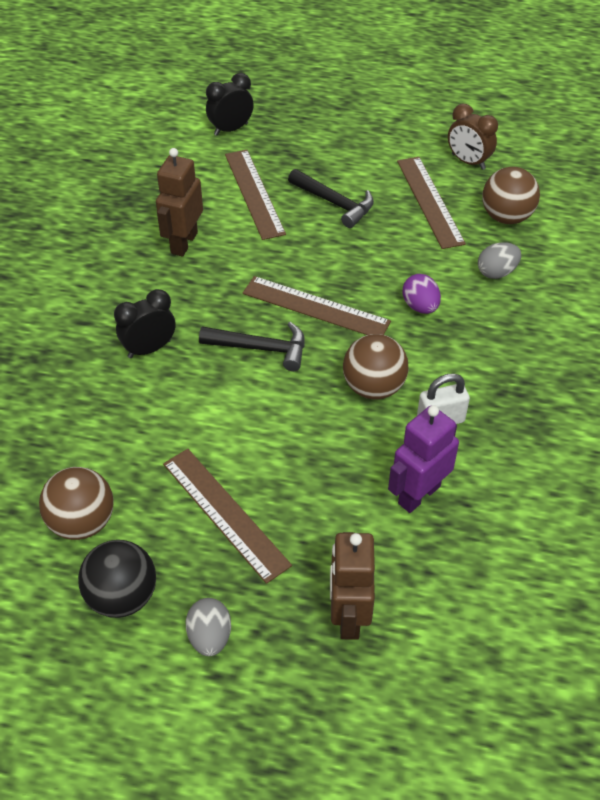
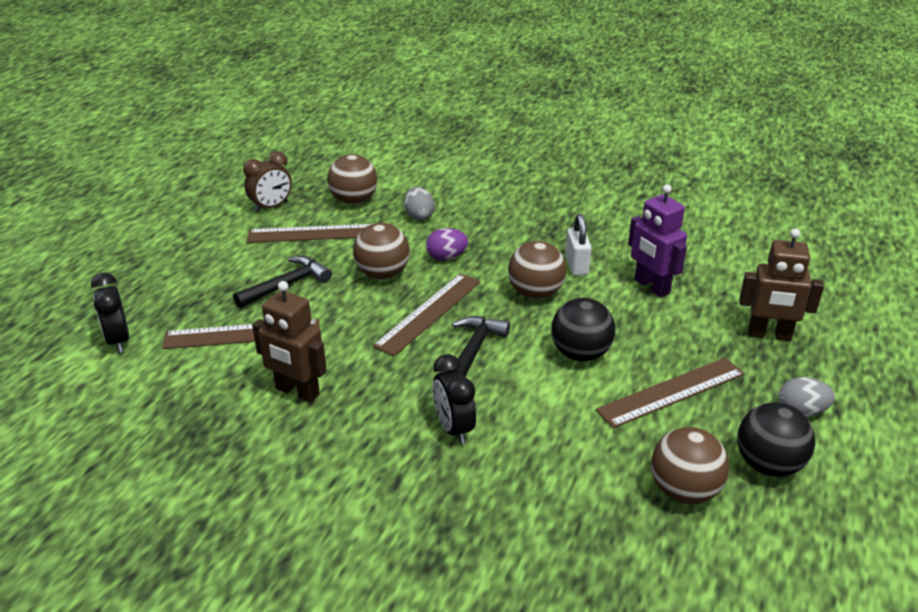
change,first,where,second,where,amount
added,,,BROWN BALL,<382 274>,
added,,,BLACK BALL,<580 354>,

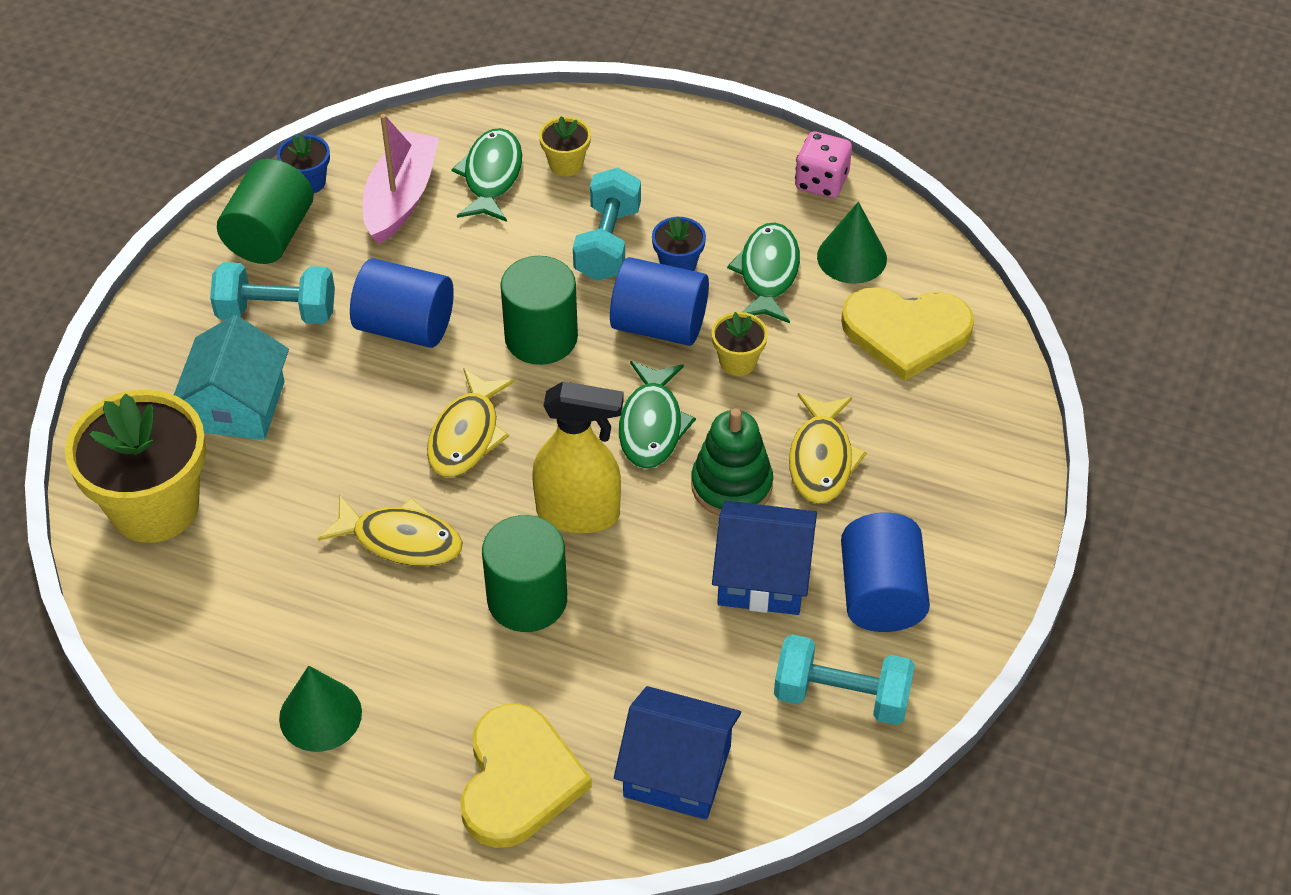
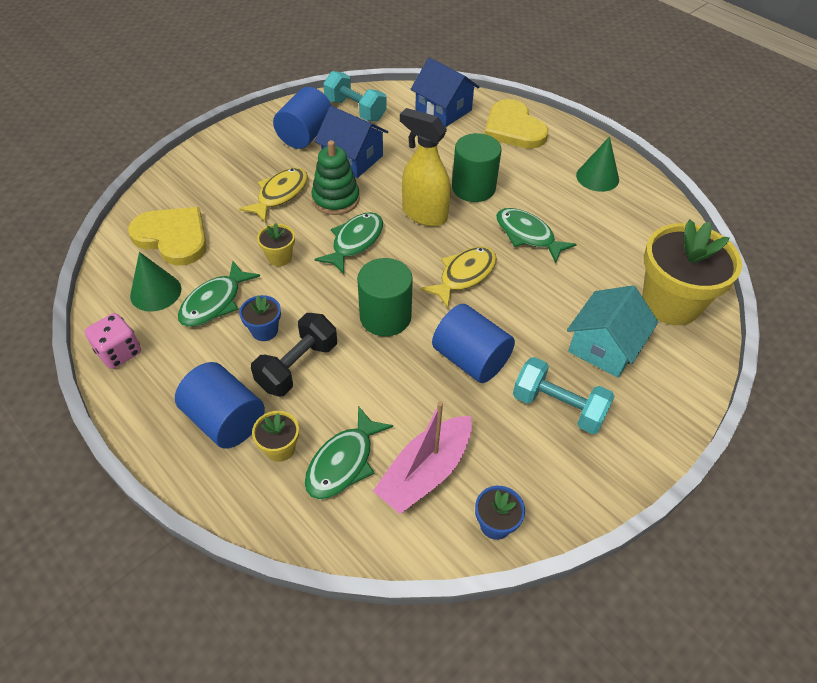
change,first,where,second,where,amount
removed,GREEN CYLINDER,<270 235>,,,
moved,BLUE CYLINDER,<659 325>,,<225 420>,
recoloured,YELLOW FISH,<400 540>,GREEN FISH,<527 235>,
recoloured,TURQUOISE DUMBBELL,<607 243>,BLACK DUMBBELL,<298 366>,
turned,YELLOW HEART,<519 779>,,<513 128>,60 degrees counterclockwise

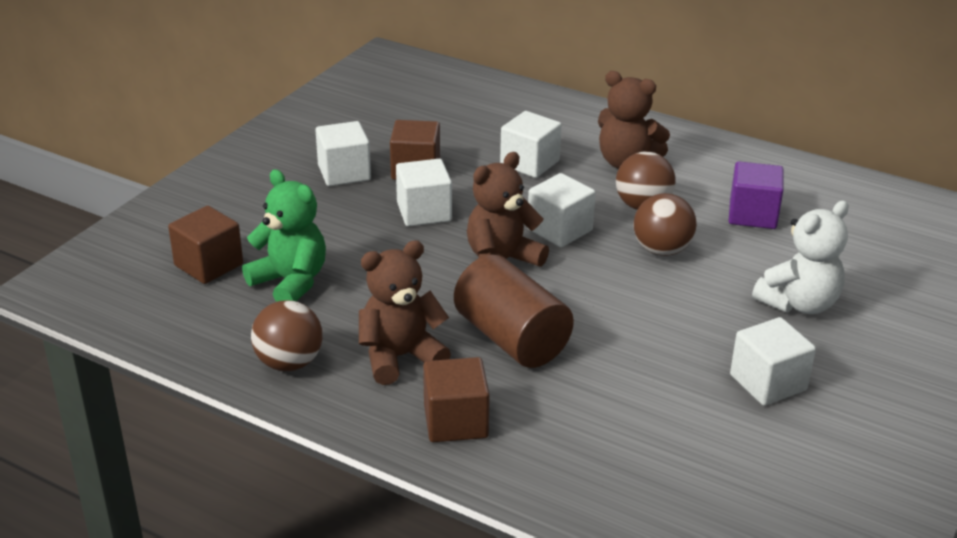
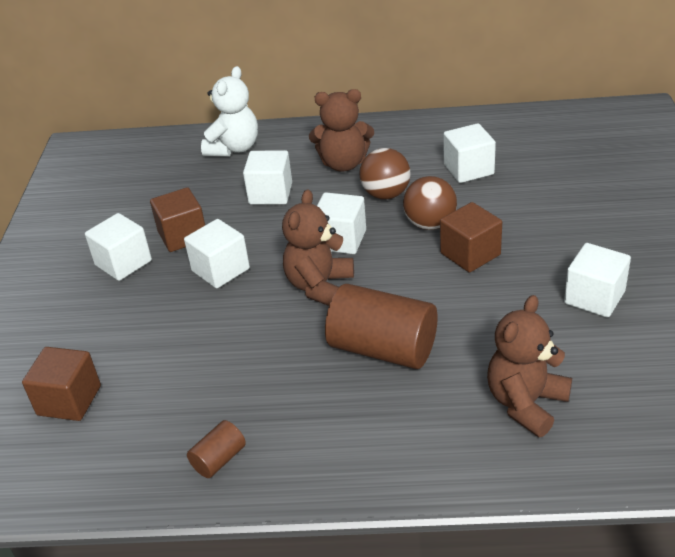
change,first,where,second,where,amount
removed,GREEN TEDDY BEAR,<290 282>,,,
moved,BROWN TEDDY BEAR,<400 357>,,<526 403>,
moved,BROWN CUBE,<455 421>,,<470 254>,
moved,WHITE TEDDY BEAR,<799 303>,,<234 148>,
replaced,BROWN BALL,<289 363>,BROWN CYLINDER,<219 459>,
recoloured,PURPLE CUBE,<752 215>,WHITE CUBE,<468 169>,

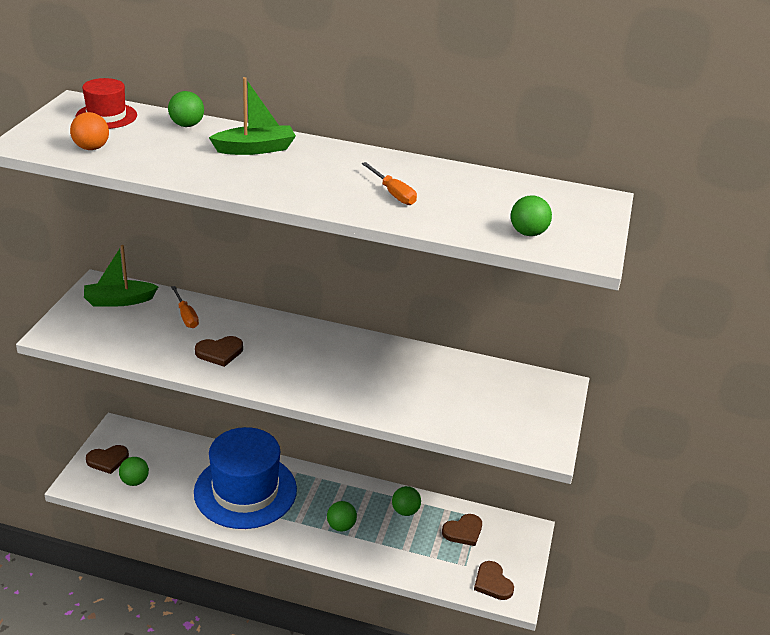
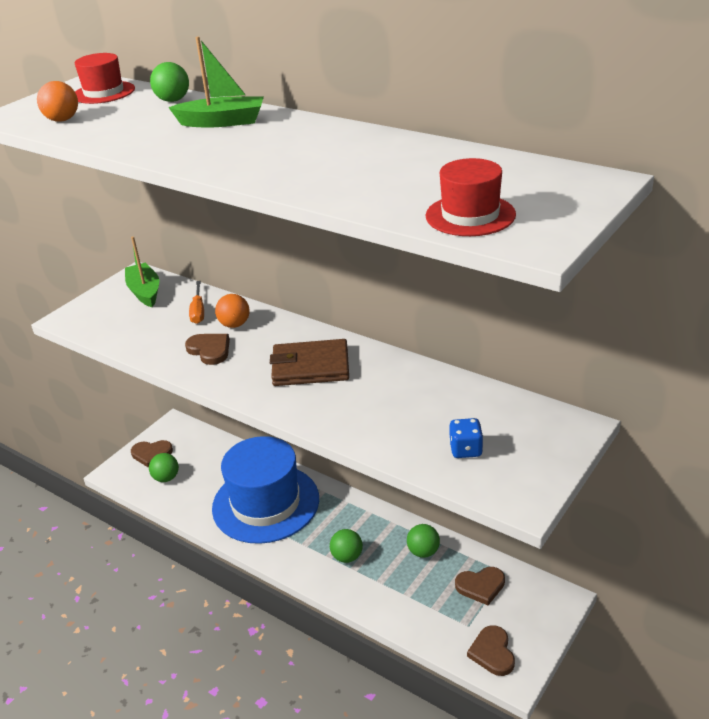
change,first,where,second,where,amount
removed,ORANGE SCREWDRIVER,<393 193>,,,
added,,,ORANGE BALL,<234 325>,
added,,,BROWN WALLET,<310 367>,
added,,,BLUE DICE,<465 450>,
replaced,GREEN BALL,<528 233>,RED HAT,<470 215>,
turned,GREEN BOAT,<119 300>,,<145 292>,60 degrees clockwise
turned,BROWN HEART,<219 352>,,<210 350>,135 degrees counterclockwise

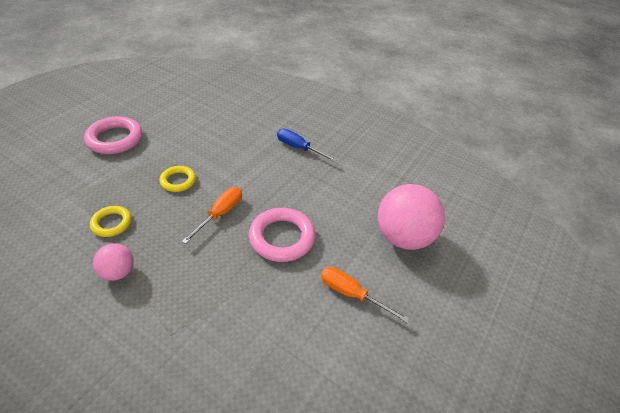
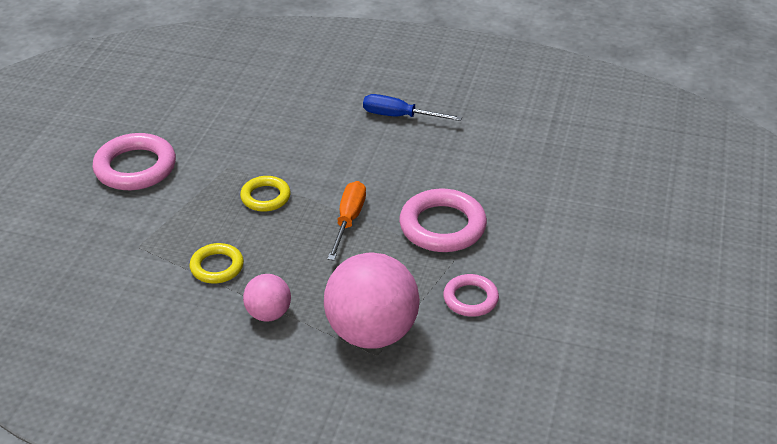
change,first,where,second,where,amount
removed,ORANGE SCREWDRIVER,<352 294>,,,
added,,,PINK RING,<470 299>,
moved,PINK BALL,<403 237>,,<372 333>,

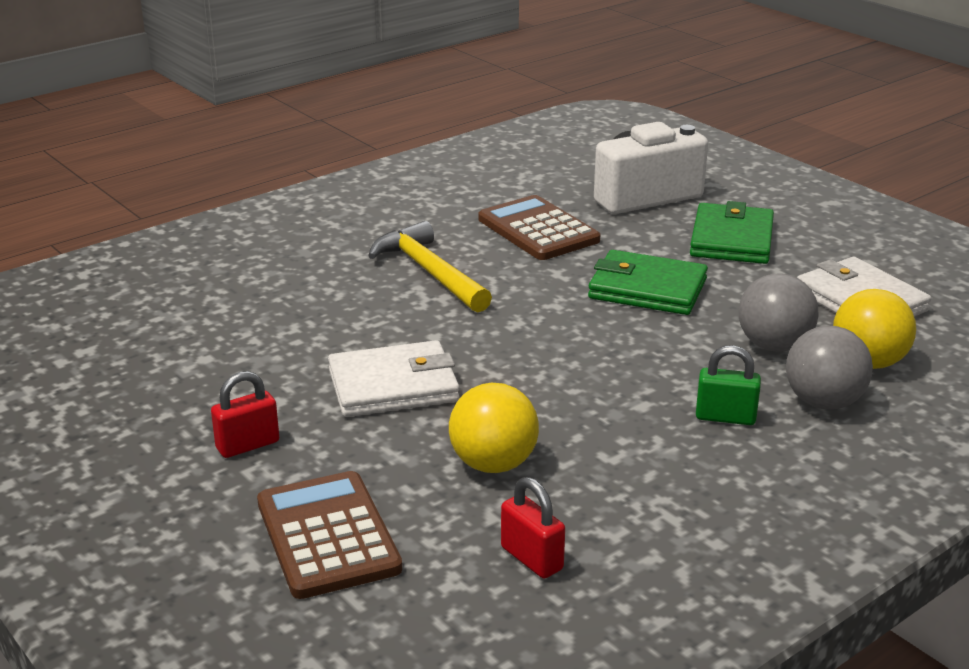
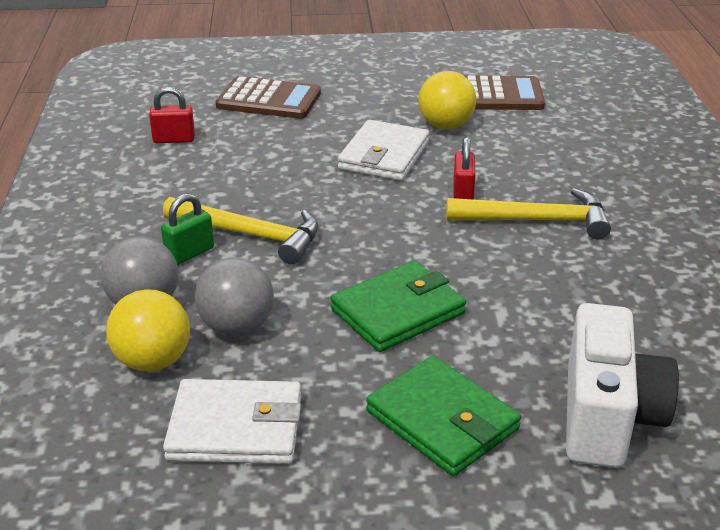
change,first,where,second,where,amount
added,,,YELLOW HAMMER,<251 235>,
moved,RED PADLOCK,<247 445>,,<462 194>,
moved,YELLOW BALL,<493 464>,,<445 126>,
moved,BROWN CALCULATOR,<538 230>,,<495 95>,

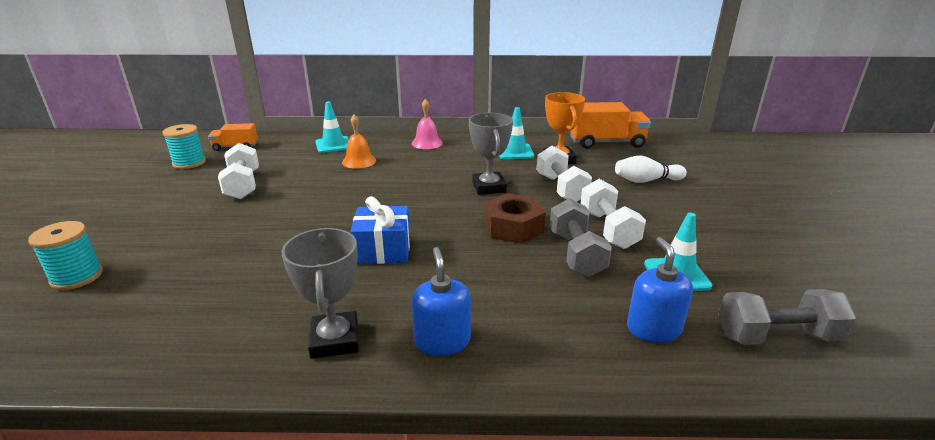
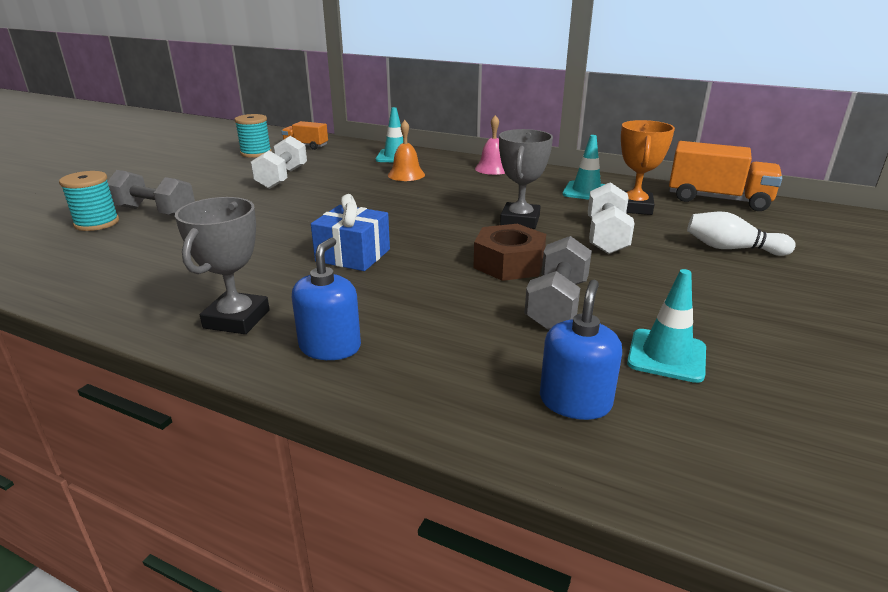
change,first,where,second,where,amount
removed,WHITE DUMBBELL,<608 229>,,,
moved,GREY DUMBBELL,<776 336>,,<155 212>,

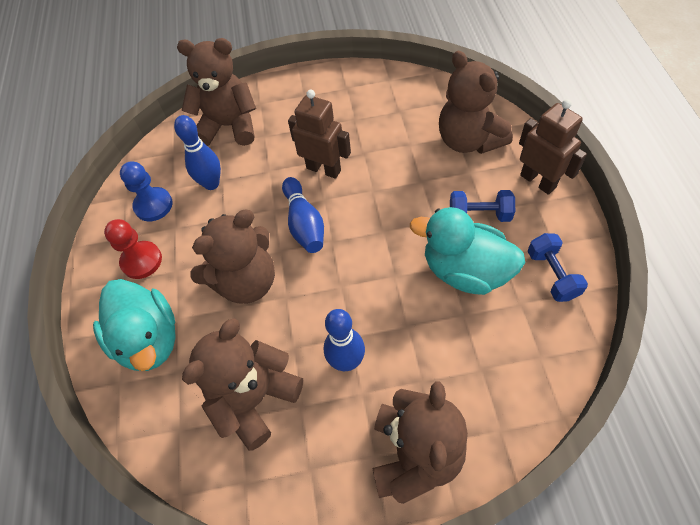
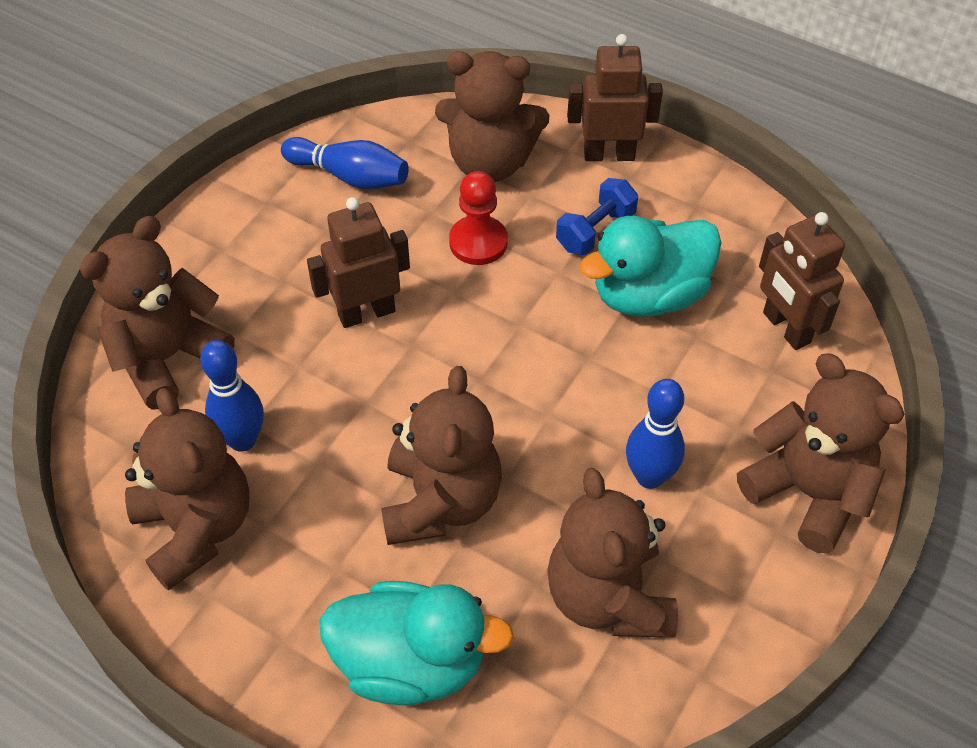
change,first,where,second,where,amount
removed,BLUE DUMBBELL,<552 275>,,,
added,,,BROWN ROBOT,<785 328>,
moved,RED PAWN,<141 261>,,<478 242>,
moved,BLUE BOWLING PIN,<304 223>,,<350 176>,
replaced,BLUE PAWN,<153 205>,BROWN TEDDY BEAR,<196 528>,

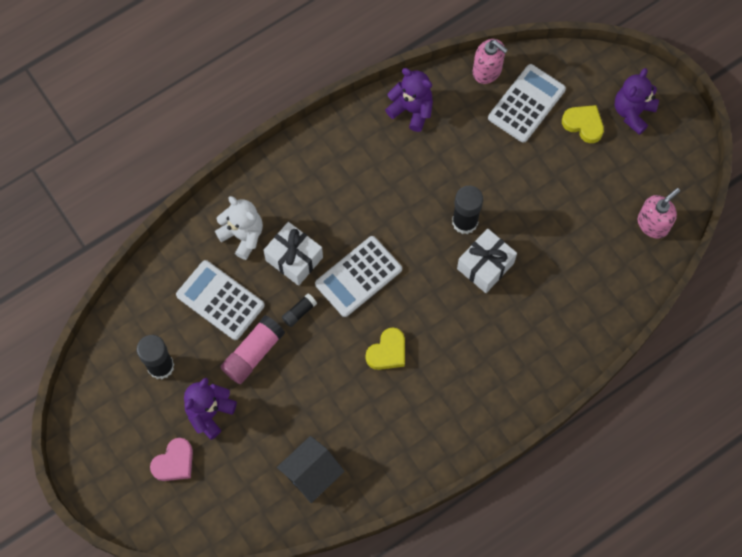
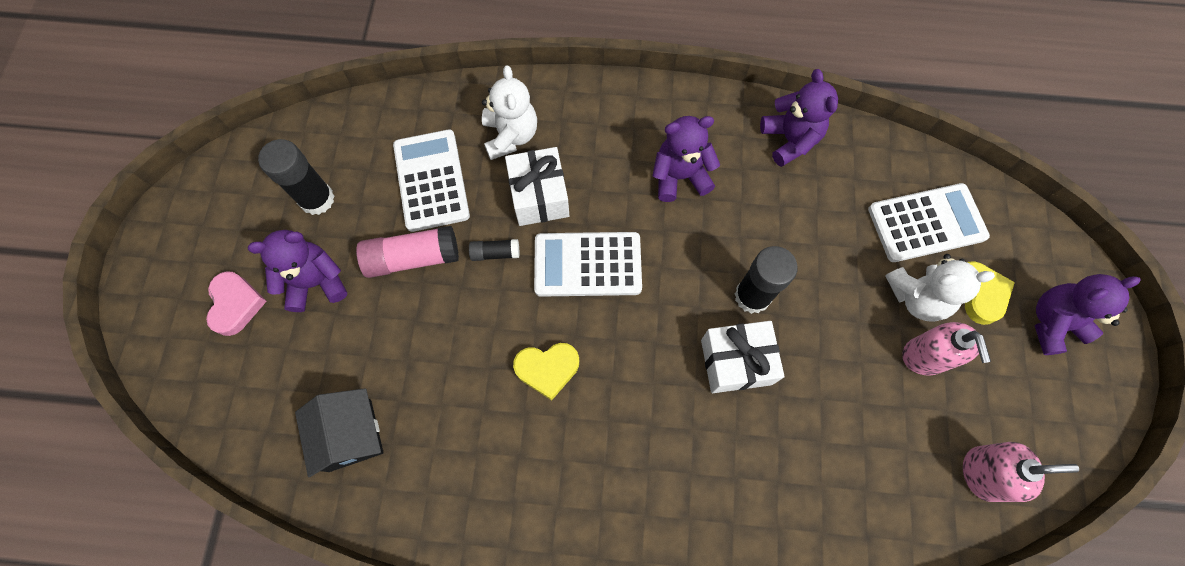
change,first,where,second,where,amount
added,,,PURPLE TEDDY BEAR,<680 176>,
added,,,WHITE TEDDY BEAR,<917 297>,
moved,PINK SOAP DISPENSER,<487 71>,,<925 356>,
turned,PINK HEART,<174 462>,,<236 304>,90 degrees counterclockwise
turned,BLACK HOUSE,<311 473>,,<350 435>,75 degrees clockwise

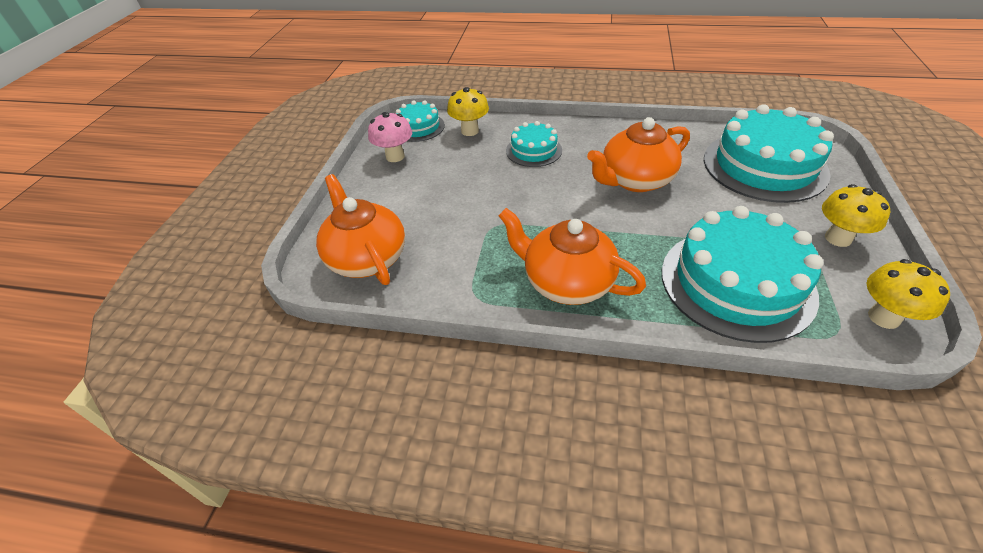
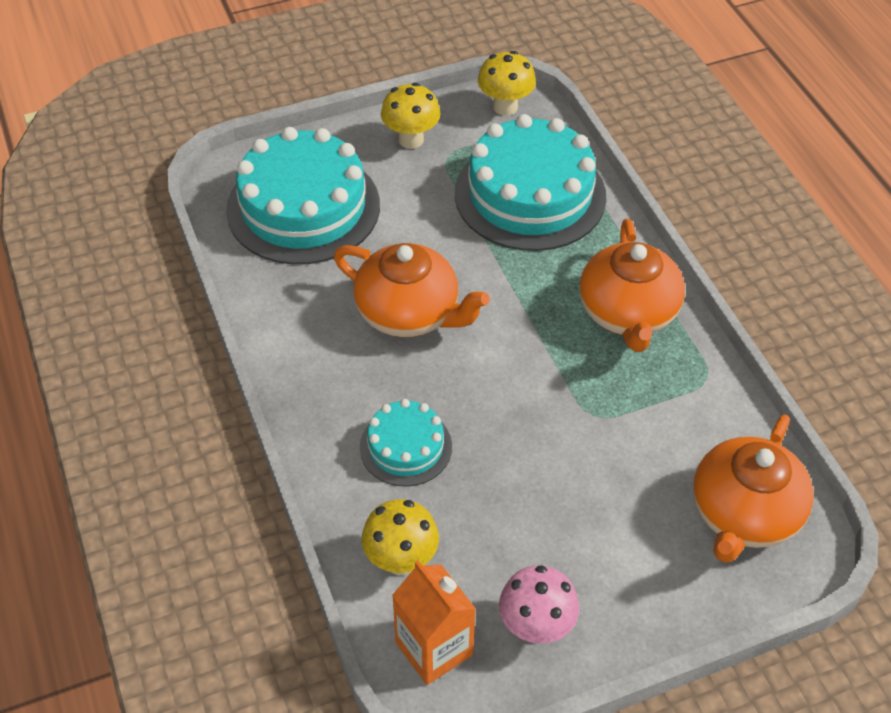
change,first,where,second,where,amount
replaced,TURQUOISE CAKE,<418 127>,ORANGE CARTON,<434 648>,

